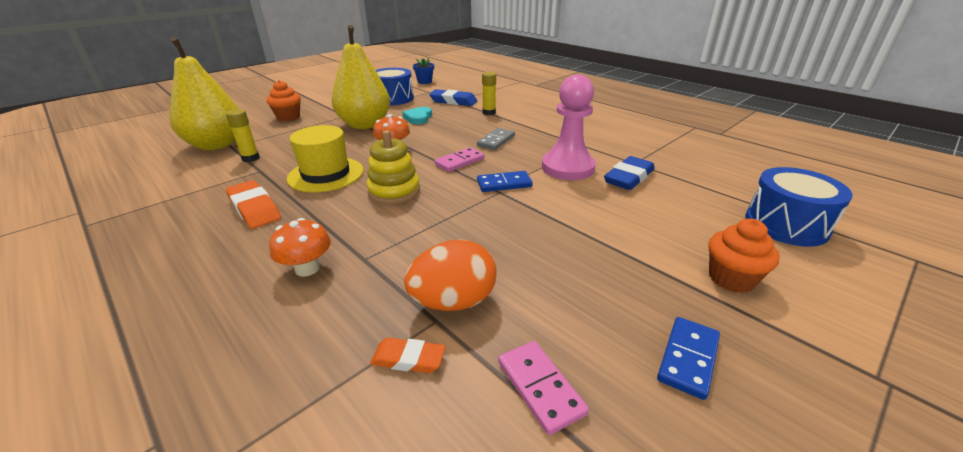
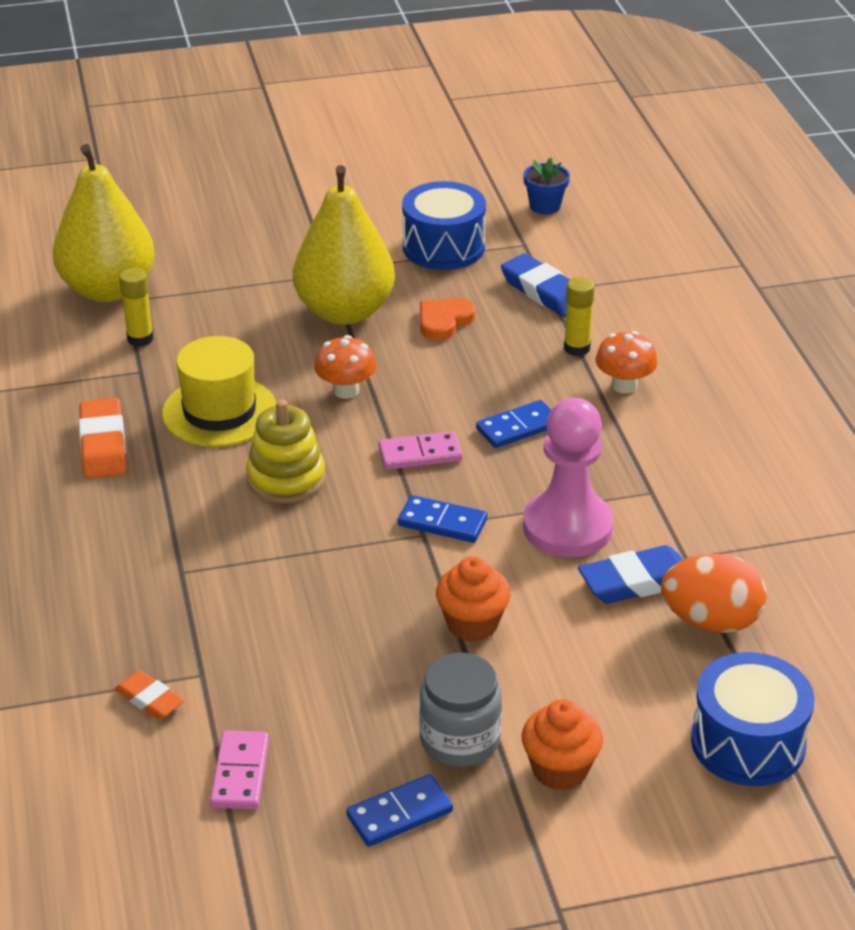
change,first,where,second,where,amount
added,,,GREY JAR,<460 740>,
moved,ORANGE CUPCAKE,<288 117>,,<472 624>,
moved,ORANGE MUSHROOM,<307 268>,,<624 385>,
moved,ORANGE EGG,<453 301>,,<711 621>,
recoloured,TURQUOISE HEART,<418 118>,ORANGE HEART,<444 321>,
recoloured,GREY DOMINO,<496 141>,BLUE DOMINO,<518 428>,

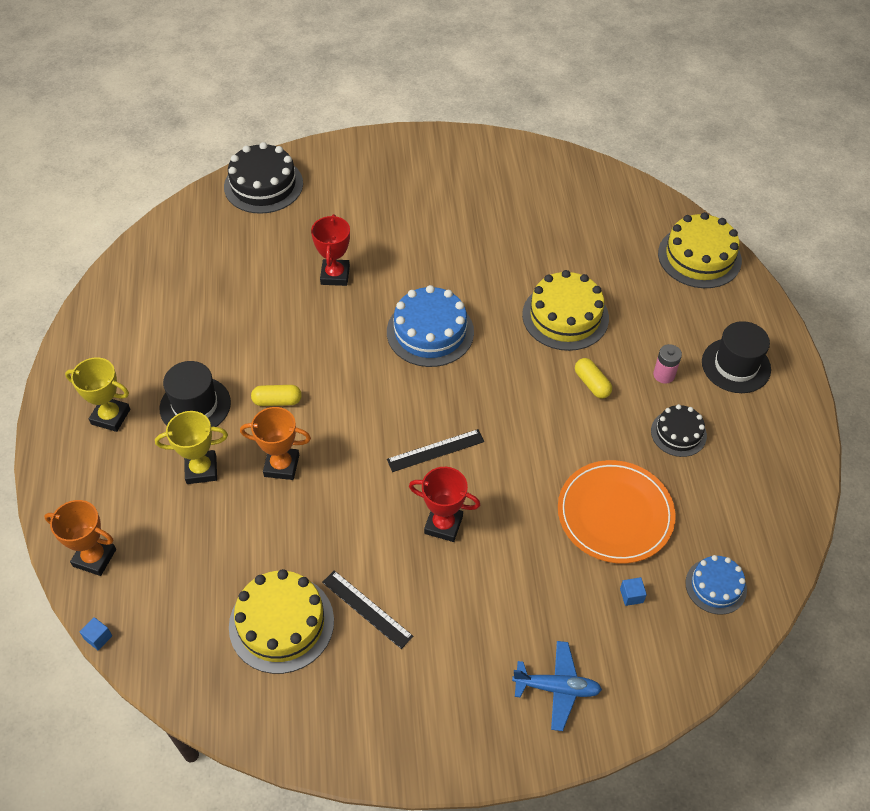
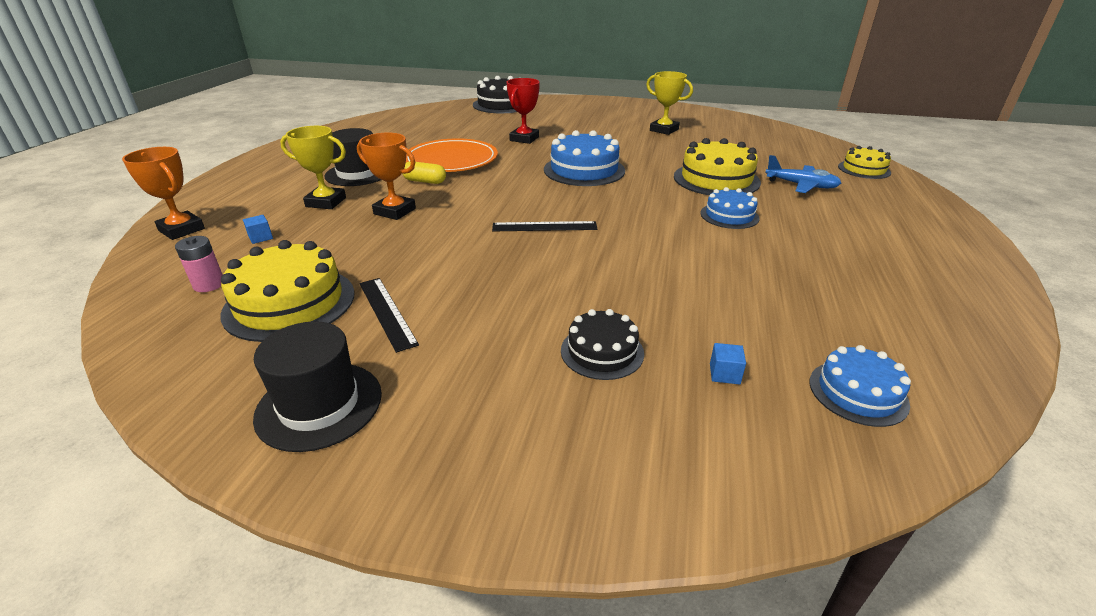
change,first,where,second,where,amount
removed,RED TROPHY,<443 525>,,,
moved,YELLOW TROPHY,<110 416>,,<664 130>,
moved,BLUE CUBE,<98 637>,,<260 237>,
moved,BLUE PLANE,<557 688>,,<801 185>,
moved,ORANGE PLATE,<615 514>,,<451 160>,
moved,BLACK CAKE,<678 433>,,<602 351>,
moved,PINK BATTERY,<664 375>,,<209 284>,
moved,BLACK HAT,<736 365>,,<319 405>,
replaced,YELLOW CAPSULE,<592 384>,BLUE CAKE,<729 216>,
resized,YELLOW CAKE,<699 257>,,<864 169>,x0.59

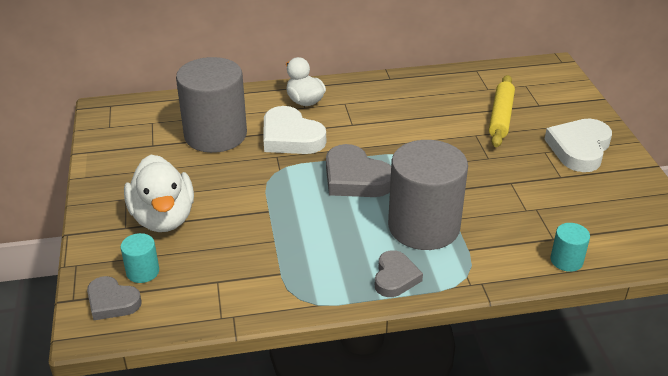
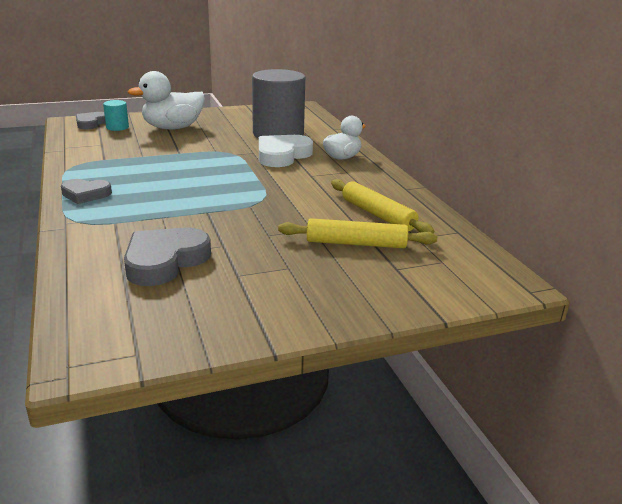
change,first,where,second,where,amount
removed,GREY CYLINDER,<423 226>,,,
removed,WHITE HEART,<579 149>,,,
removed,TURQUOISE CYLINDER,<566 260>,,,
added,,,YELLOW ROLLING PIN,<378 215>,
moved,GREY HEART,<355 178>,,<165 261>,

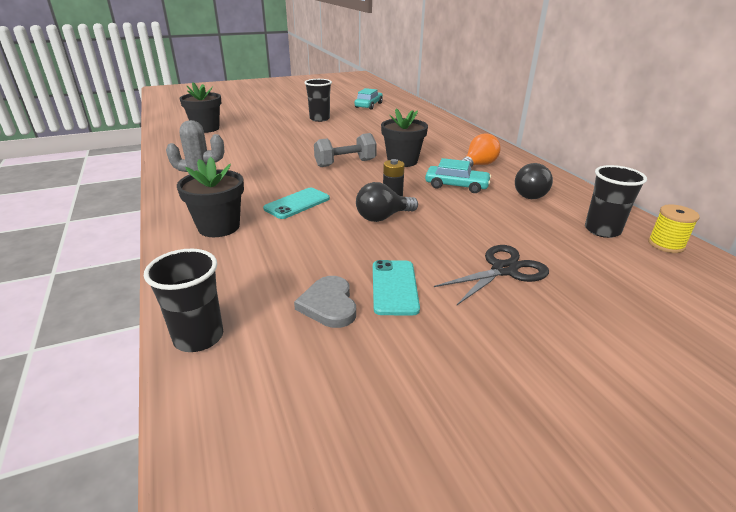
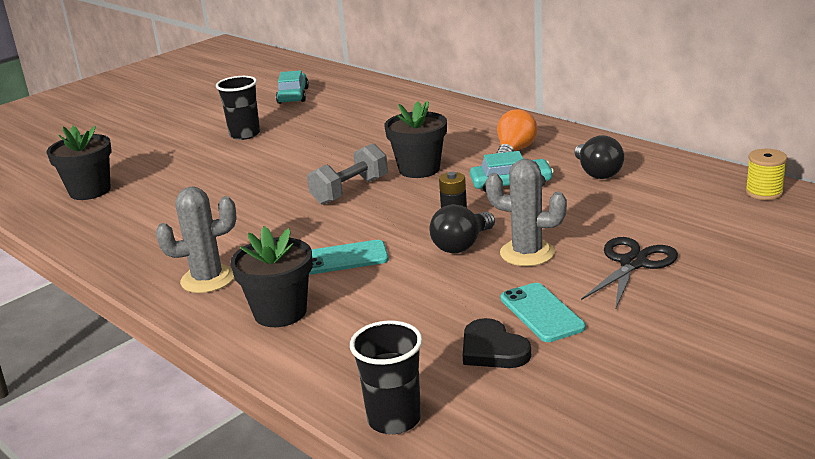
change,first,where,second,where,amount
removed,BLACK CUP,<602 230>,,,
added,,,GREY CACTUS,<527 253>,
recoloured,GREY HEART,<329 305>,BLACK HEART,<492 349>,
turned,TURQUOISE PHONE,<297 203>,,<344 258>,60 degrees clockwise

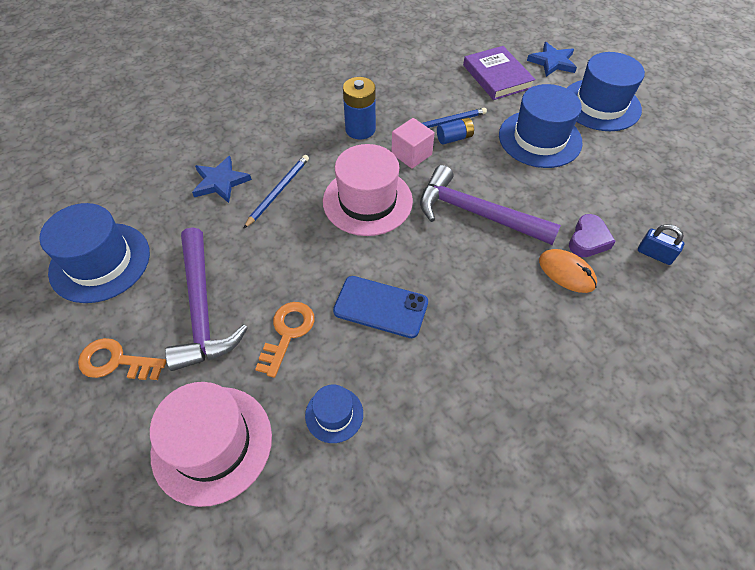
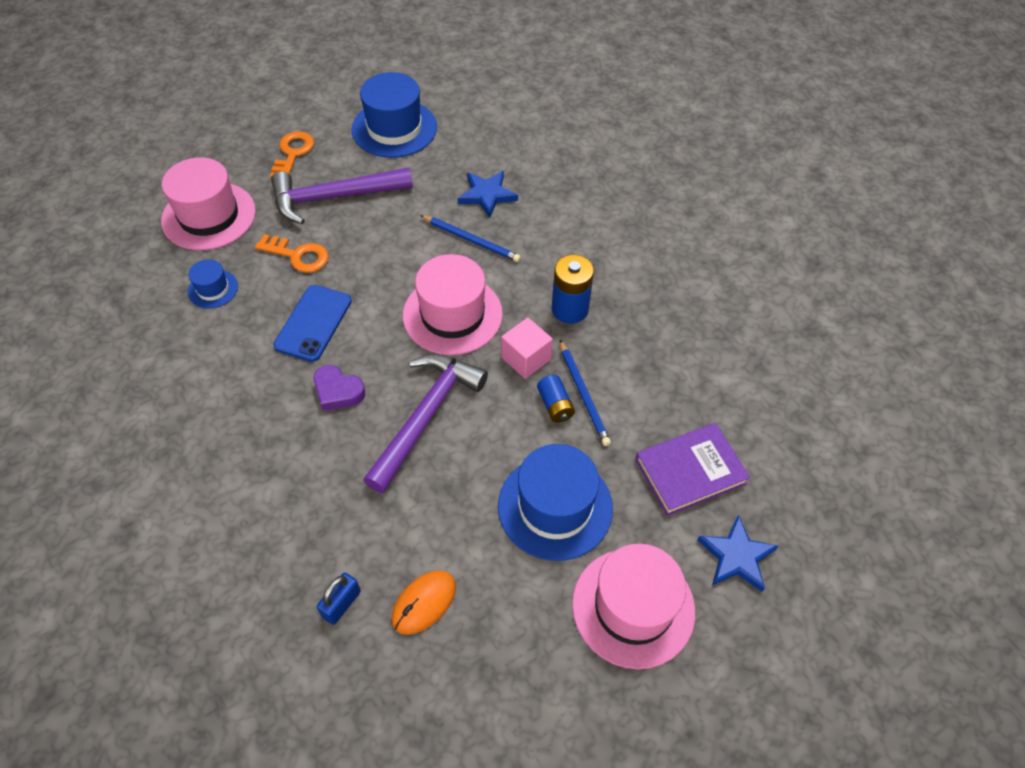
change,first,where,second,where,amount
moved,ORANGE MOUSE,<566 272>,,<424 603>,
moved,PURPLE HEART,<588 240>,,<338 391>,
recoloured,BLUE HAT,<600 105>,PINK HAT,<633 607>,

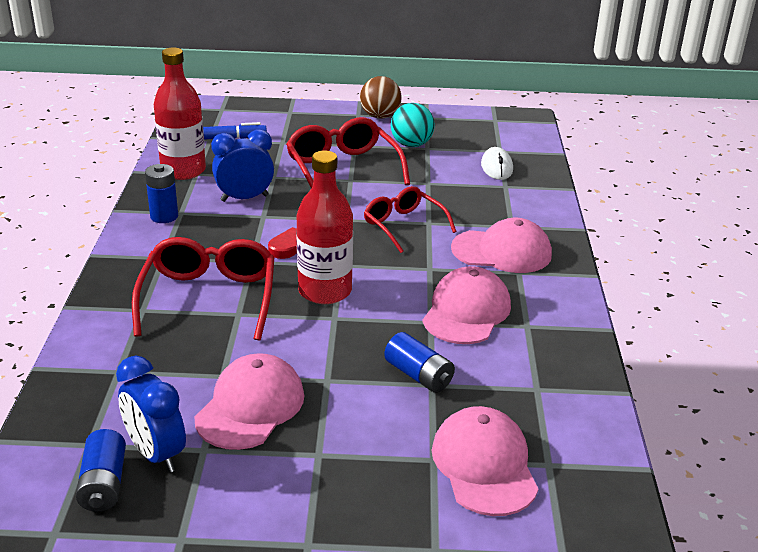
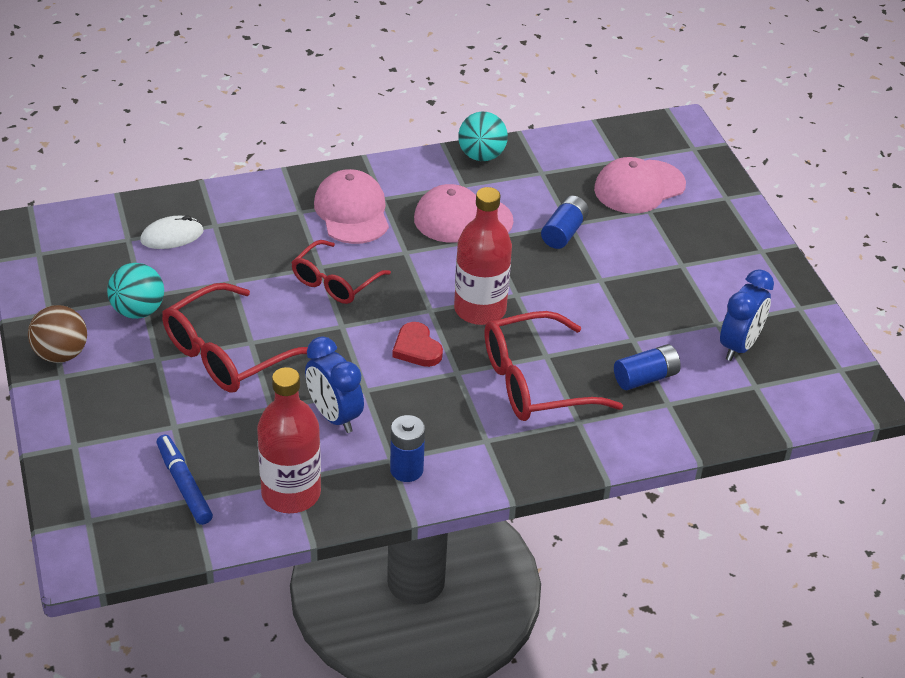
change,first,where,second,where,amount
removed,PINK CAP,<250 406>,,,
added,,,TURQUOISE BALL,<481 156>,
moved,BLUE BATTERY,<103 484>,,<645 377>,

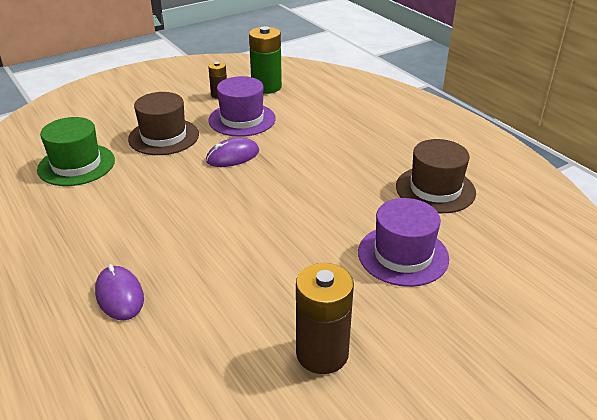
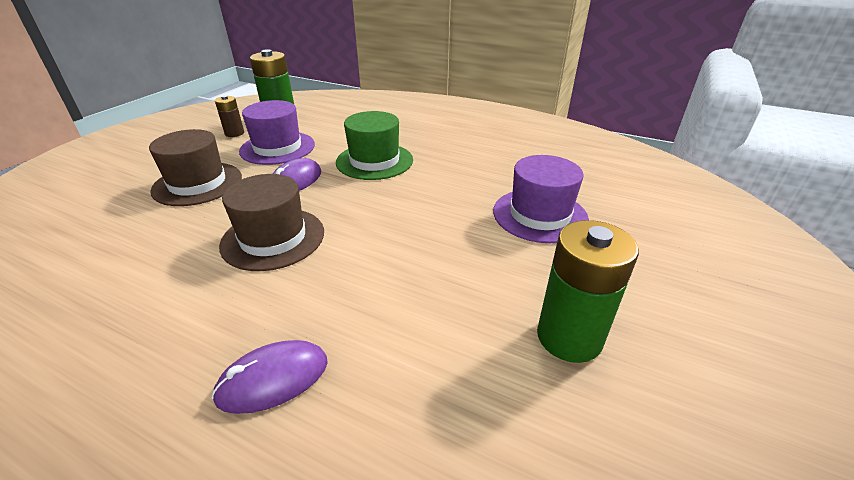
change,first,where,second,where,amount
moved,GREEN HAT,<76 165>,,<374 161>,
moved,BROWN HAT,<435 189>,,<273 238>,
recoloured,BROWN BATTERY,<322 353>,GREEN BATTERY,<569 337>,
turned,PURPLE MOUSE,<119 295>,,<273 379>,60 degrees counterclockwise

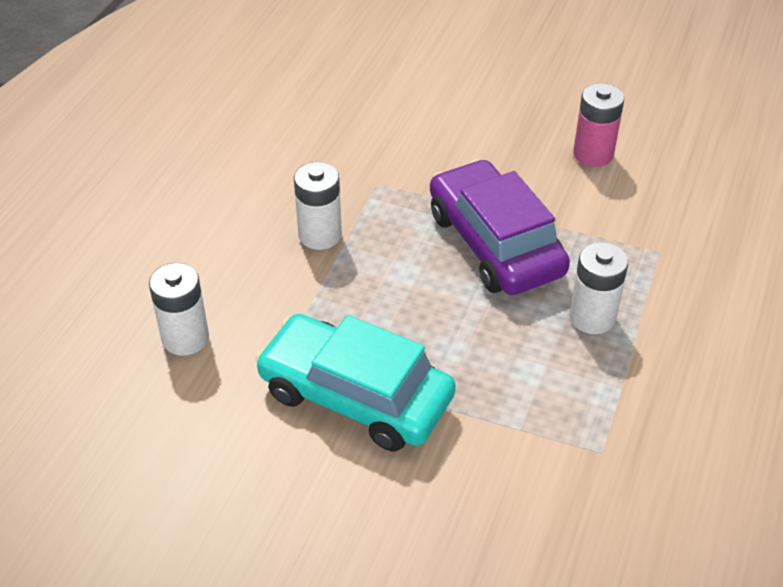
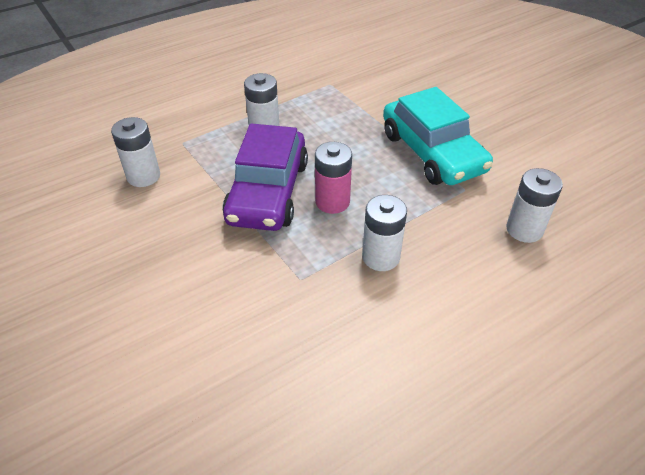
change,first,where,second,where,amount
added,,,WHITE BATTERY,<143 176>,
moved,PINK BATTERY,<593 154>,,<332 202>,

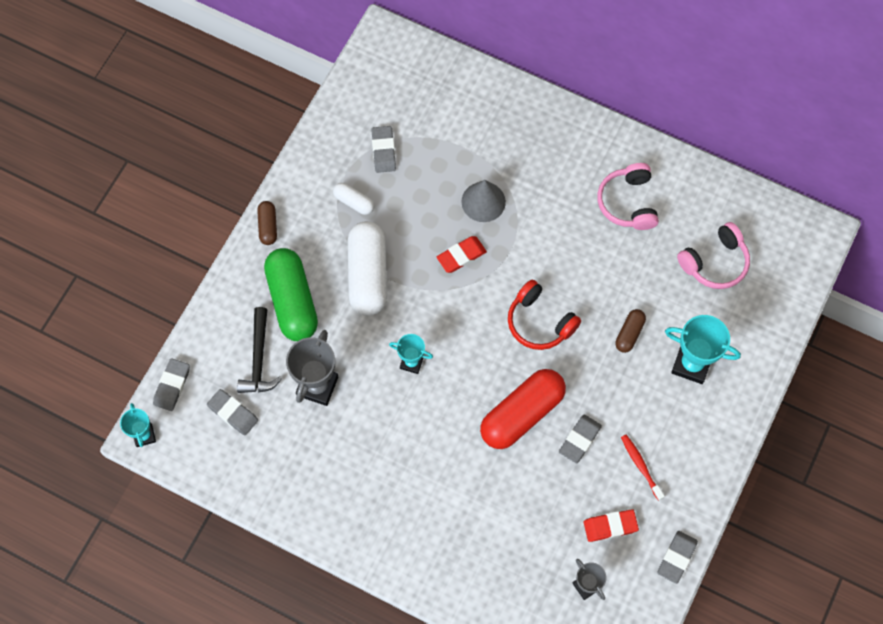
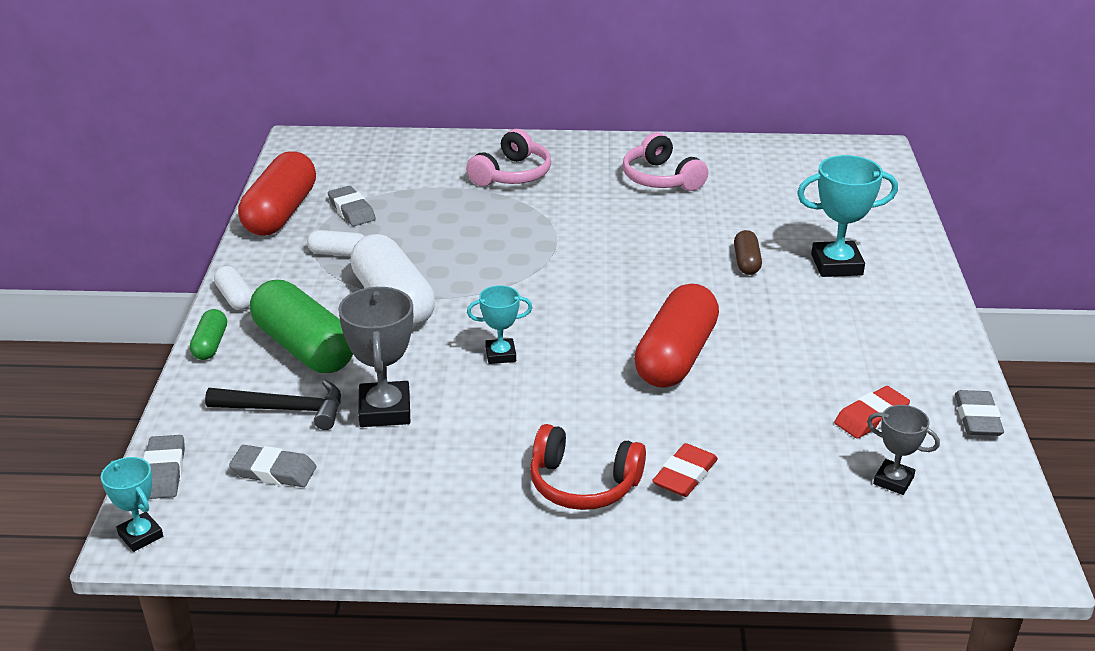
change,first,where,second,where,amount
removed,GREY CONE,<483 201>,,,
removed,GREY ERASER,<579 439>,,,
removed,RED TOOTHBRUSH,<640 466>,,,
added,,,GREEN CAPSULE,<210 345>,
added,,,RED CAPSULE,<280 213>,
moved,RED ERASER,<461 256>,,<684 475>,
moved,RED HEADPHONES,<539 322>,,<583 484>,
moved,PINK HEADPHONES,<715 262>,,<512 174>,
recoloured,BROWN CAPSULE,<268 226>,WHITE CAPSULE,<235 298>,
turned,BLACK HAMMER,<259 358>,,<285 409>,60 degrees counterclockwise

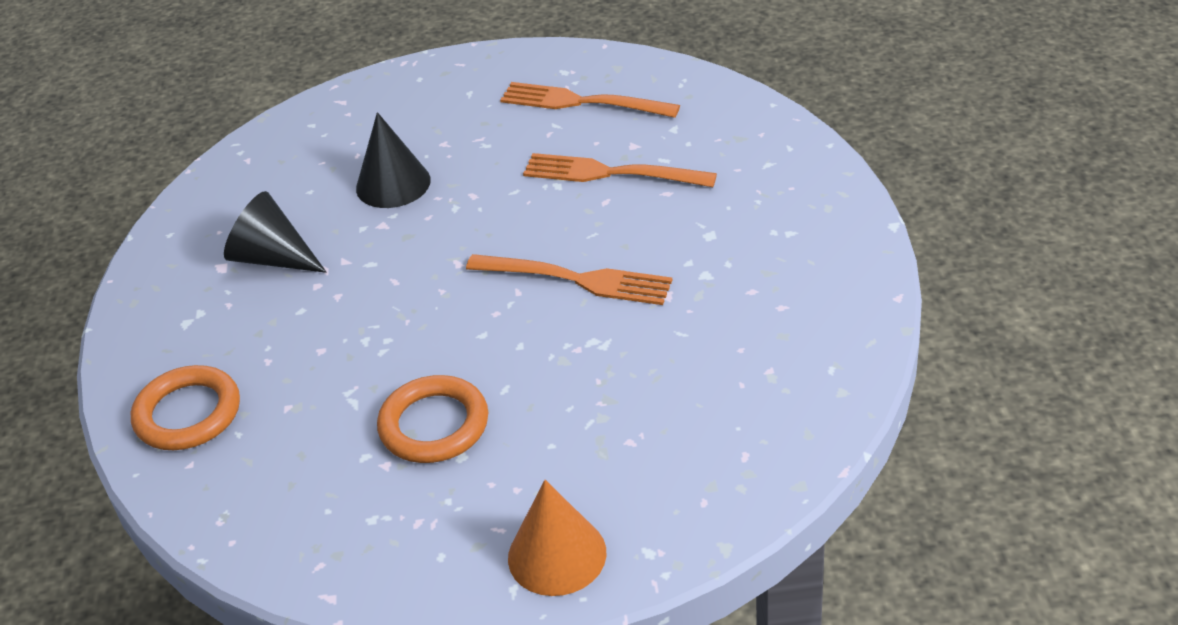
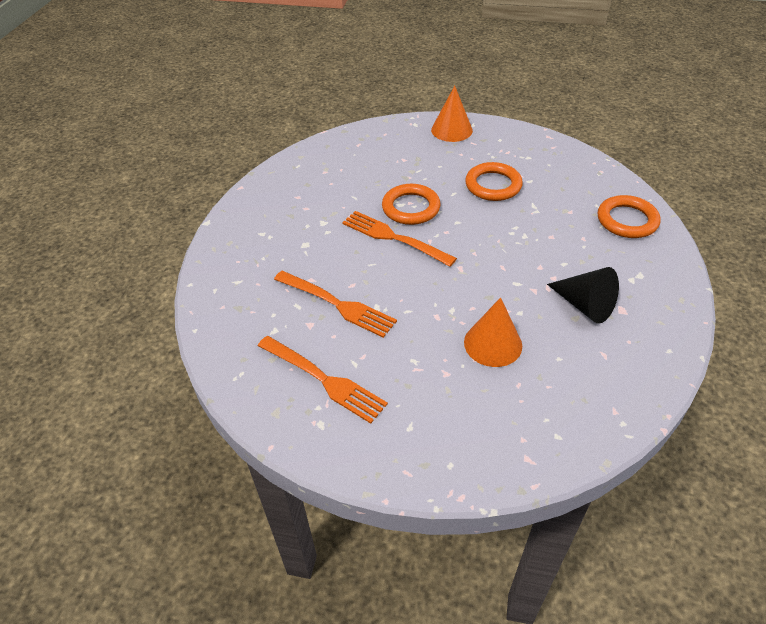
change,first,where,second,where,amount
added,,,ORANGE RING,<411 208>,
recoloured,BLACK CONE,<393 184>,ORANGE CONE,<493 344>,

